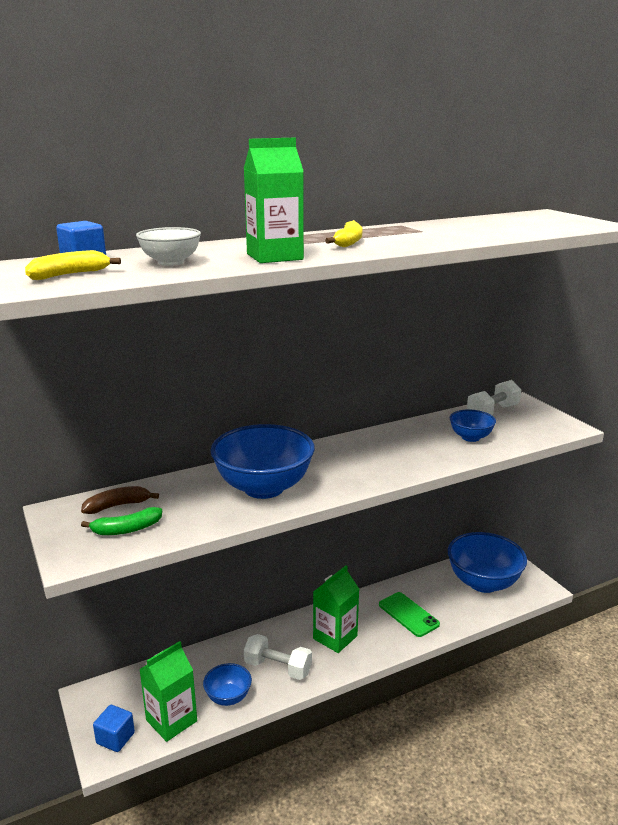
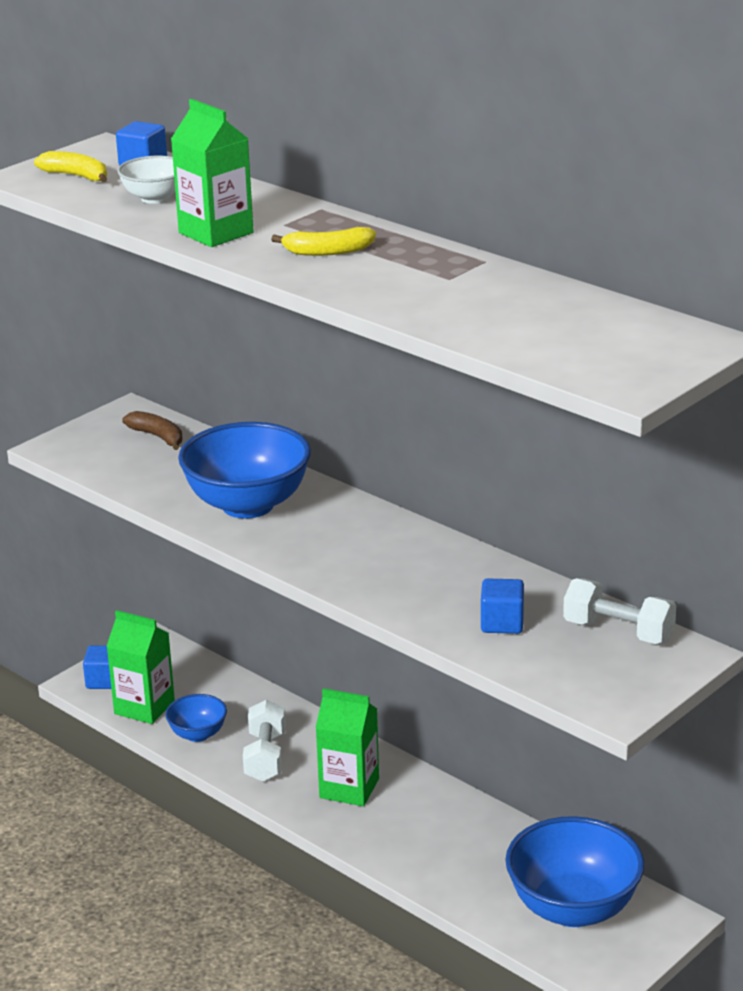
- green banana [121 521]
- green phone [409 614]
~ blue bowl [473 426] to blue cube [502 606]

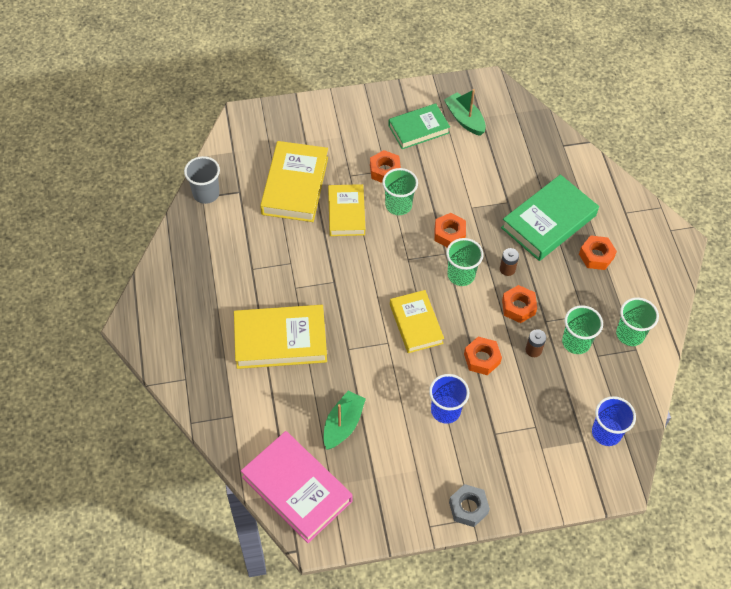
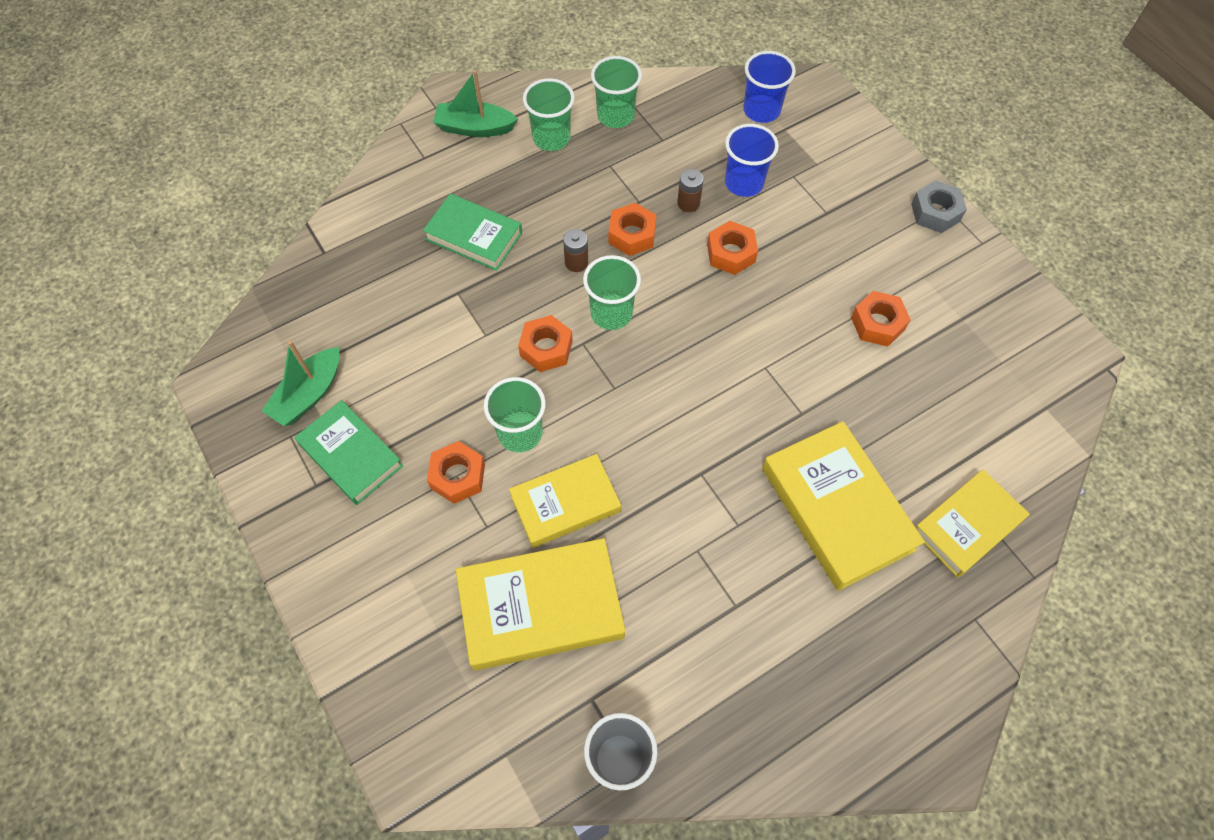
- pink book [297 487]
~ green boat [344 420] to [475 103]
~ yellow book [417 321] to [973 523]
~ blue cup [449 399] to [752 160]
~ green book [550 217] = [472 232] x0.66
~ green cup [582 329] to [549 114]
~ orange nut [598 252] to [881 319]

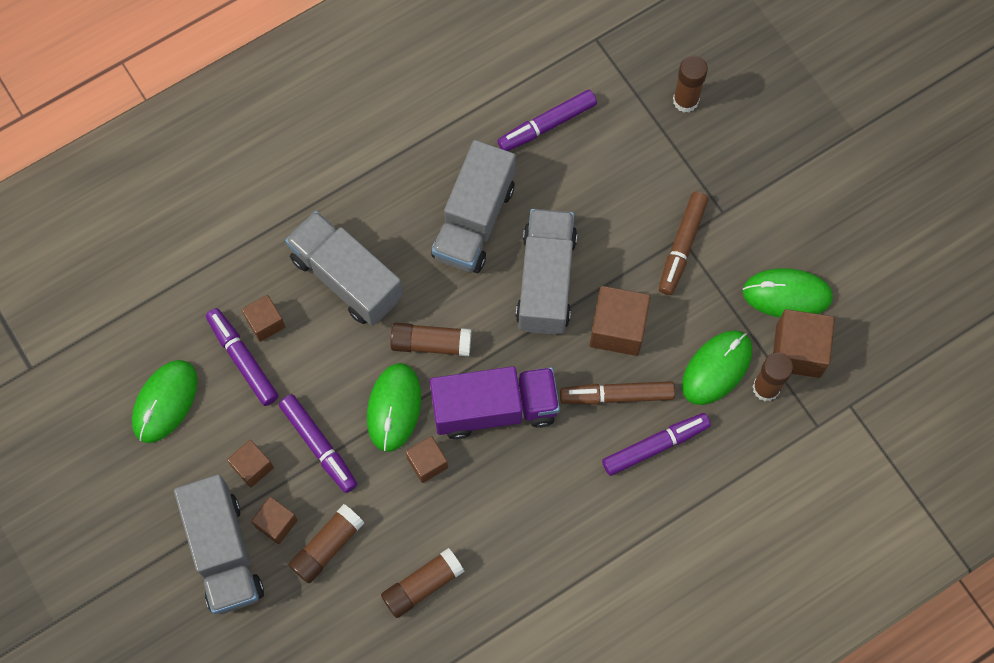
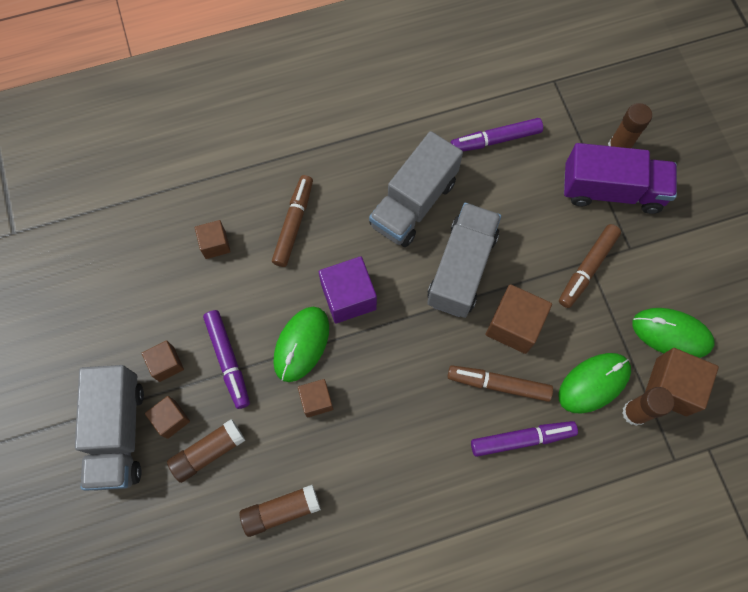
- green mouse [165 401]
- purple marker [242 357]
~ grey truck [344 268] to brown marker [292 221]
~ brown glue stick [430 339] to purple cube [348 289]
~ purple truck [495 402] to [620 178]

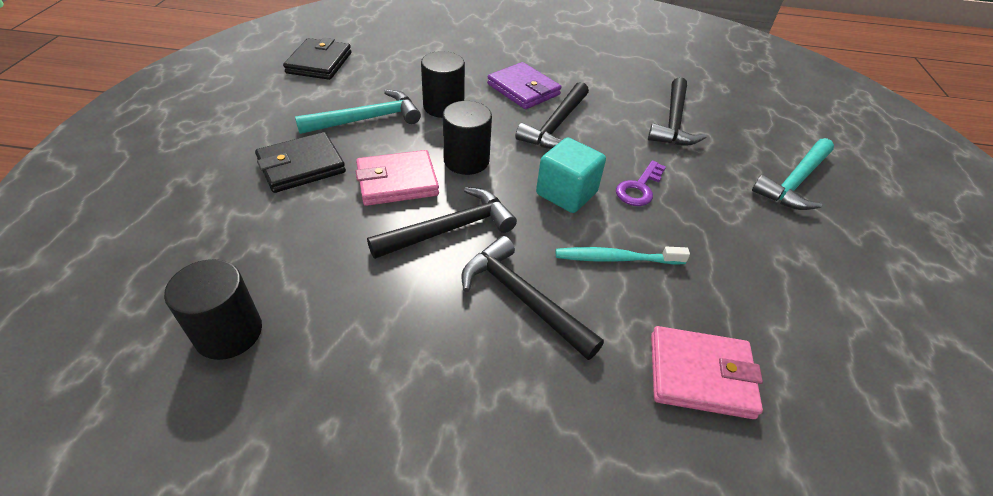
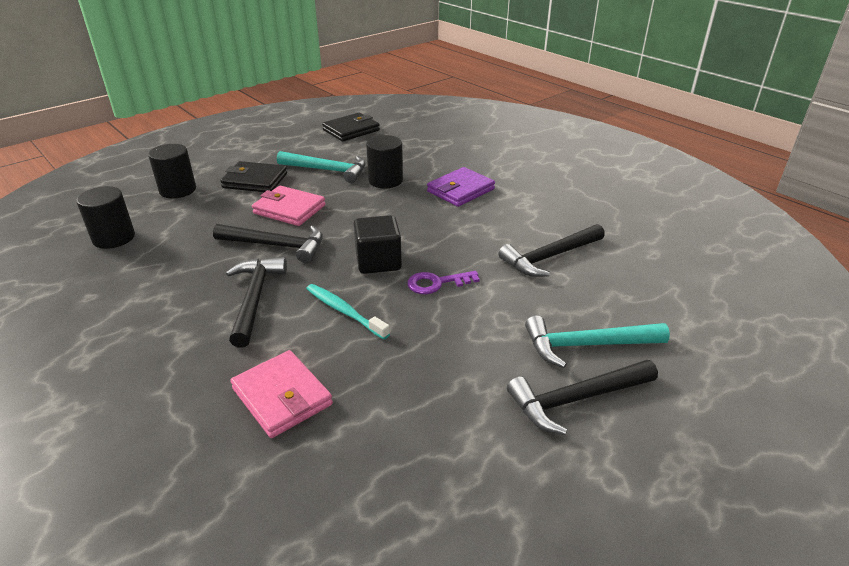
~ black cylinder [467 138] to [172 171]
~ purple wallet [524 85] = [461 187] 45 degrees clockwise
~ black hammer [552 115] to [582 397]
~ turquoise cube [571 175] to black cube [378 244]

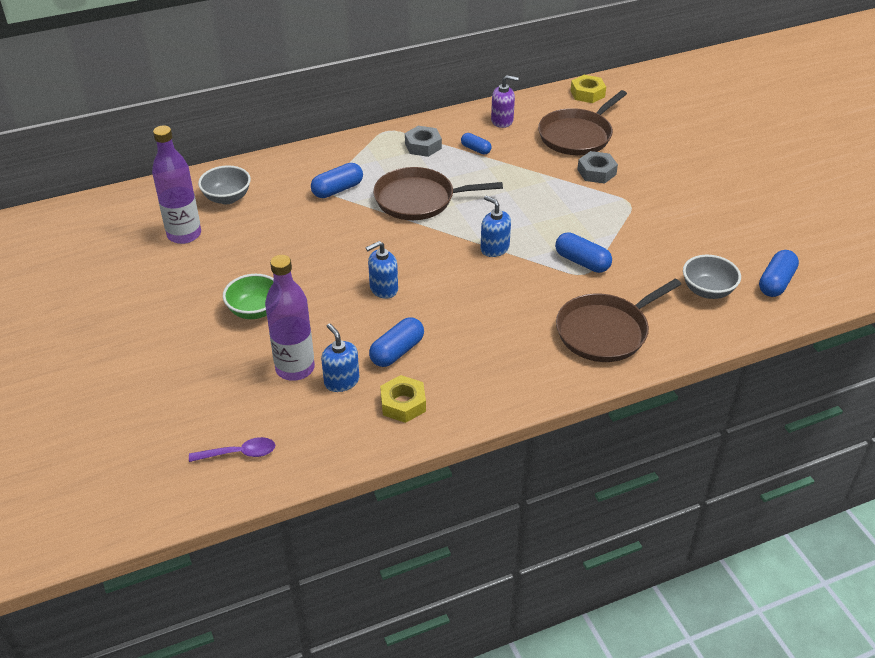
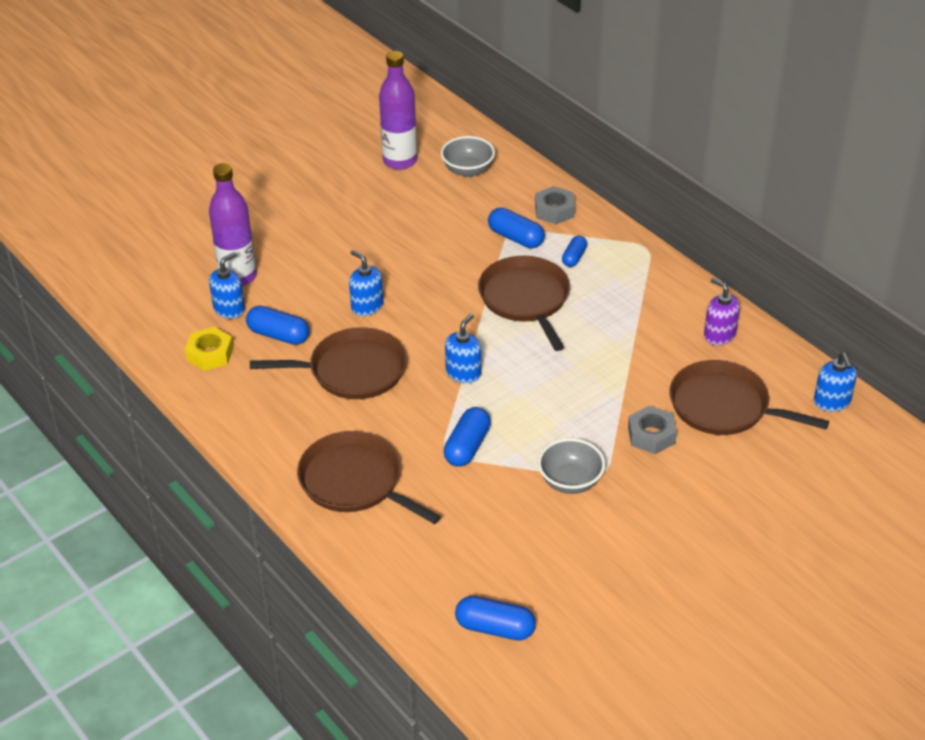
- purple spoon [232 449]
- green bowl [248 296]
~ grey nut [423 141] to [555 205]
~ blue capsule [476 144] to [574 251]
~ purple soap dispenser [505 101] = [722 311] 150 degrees clockwise
~ yellow nut [588 89] to blue soap dispenser [835 382]
~ grey bowl [712 277] to [571 466]
+ brown pan [328 363]

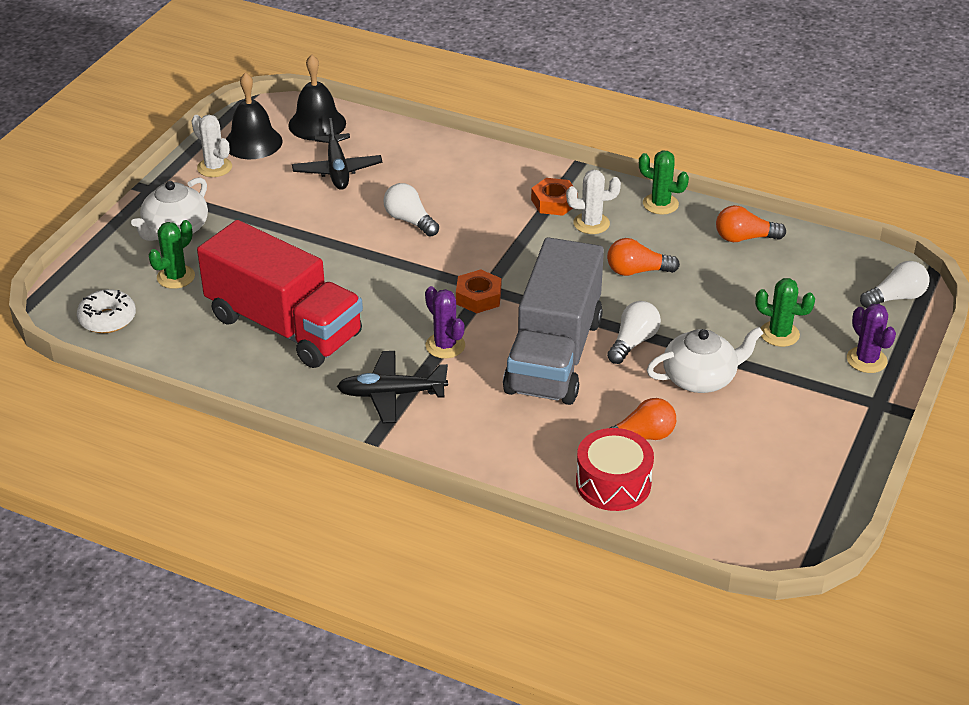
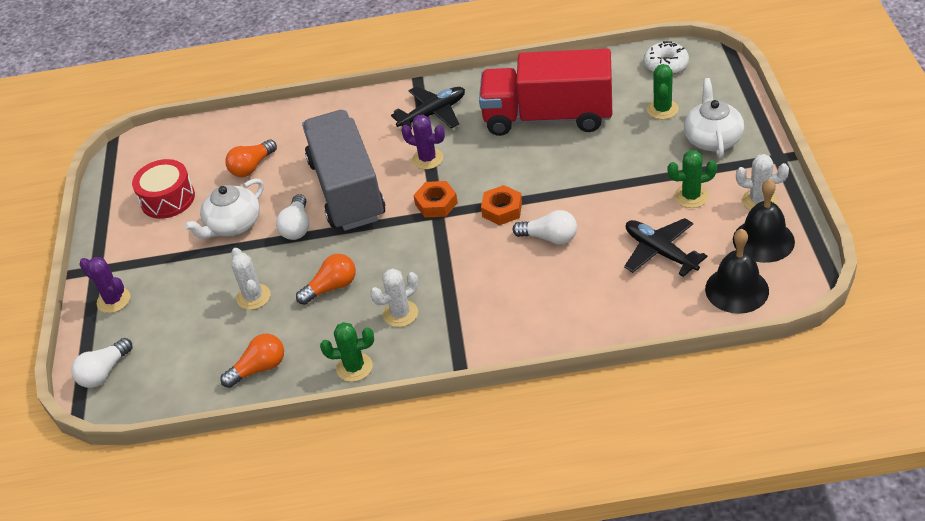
~ orange nut [554 197] to [501 205]
~ red drum [615 469] to [163 189]
~ green cactus [785 312] to [692 179]
+ white cactus [251 279]

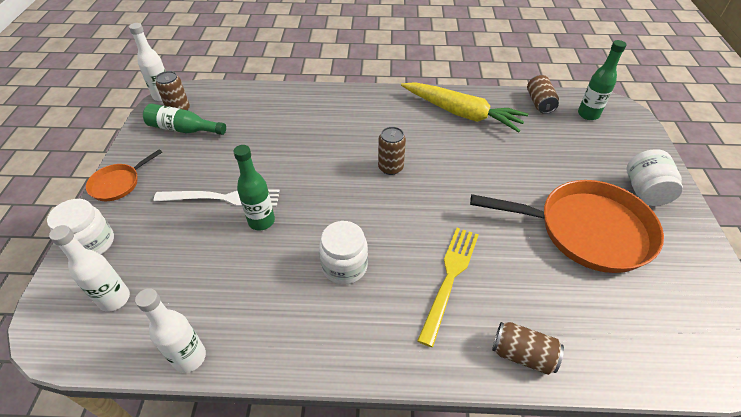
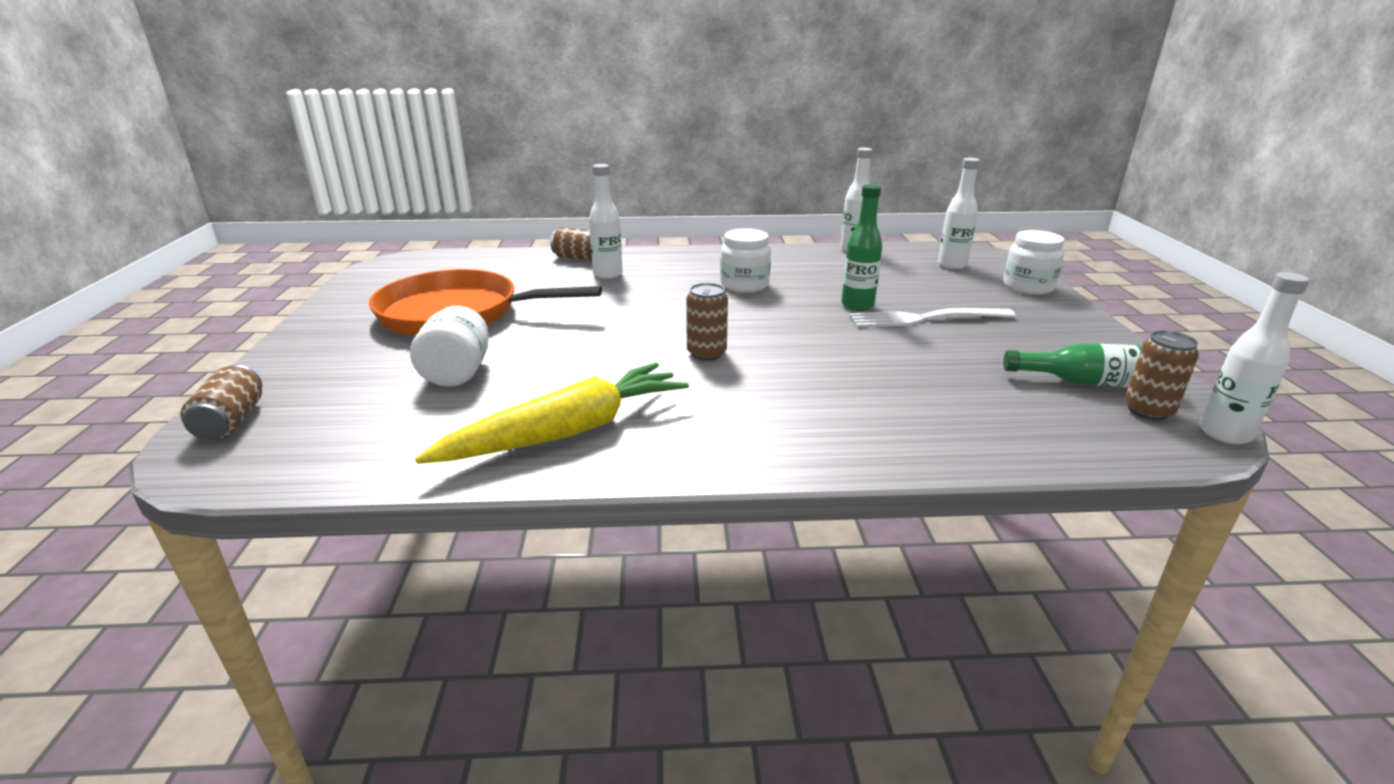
- orange pan [124 175]
~ yellow carrot [464 107] = [552 413] 120 degrees clockwise
- yellow fork [448 287]
~ brown can [543 94] to [221 402]
- green bottle [602 80]
~ white jar [654 177] to [449 346]
+ white bottle [606 221]

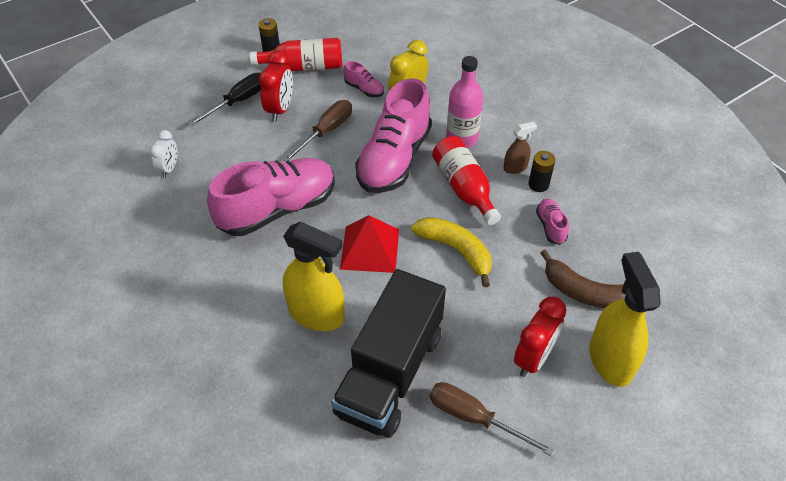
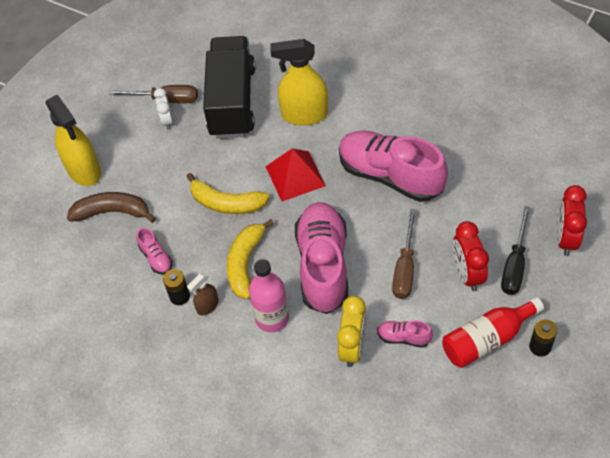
~ white clock [163 154] to [163 109]
~ pink shoe [271 197] = [393 166] 90 degrees clockwise
~ red bottle [466 180] to yellow banana [250 259]
~ red clock [540 337] to [572 220]

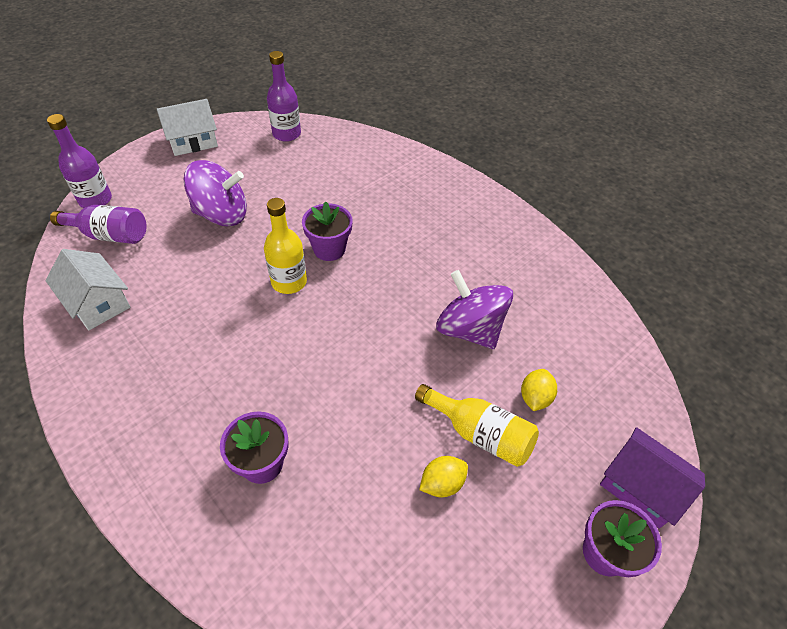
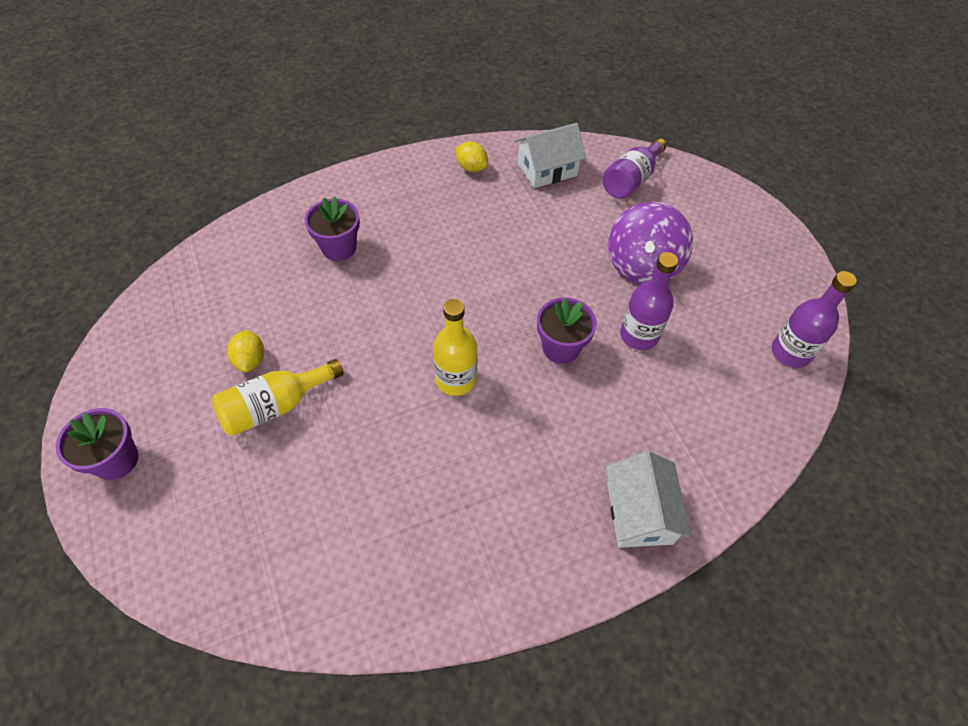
~ purple bottle [79 161] to [649 301]
~ white house [187 127] to [649 499]
~ yellow bottle [285 246] to [455 347]
- purple spinning top [474 309]
~ yellow lemon [539 390] to [472 156]
- purple house [652 478]

